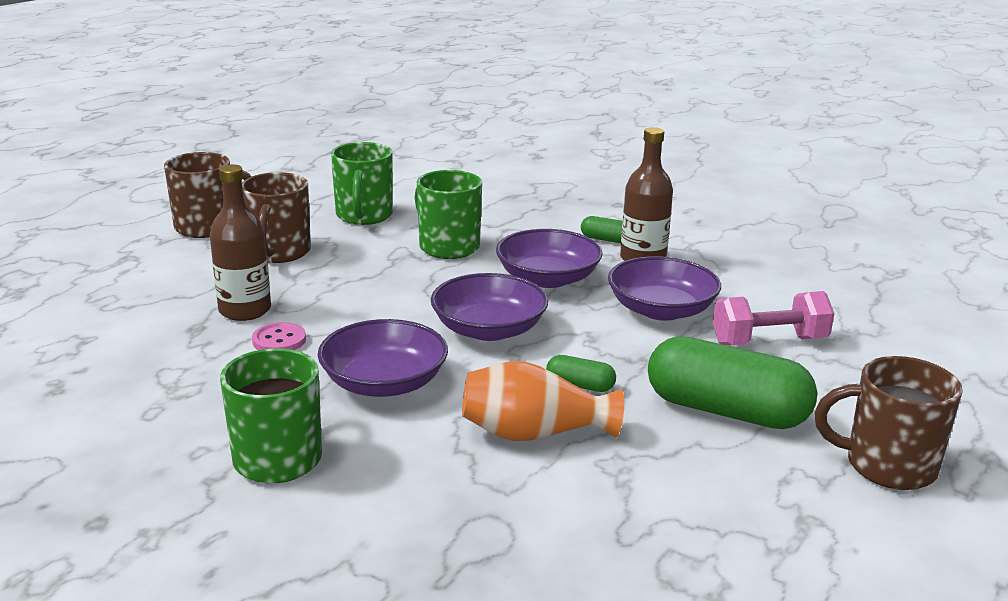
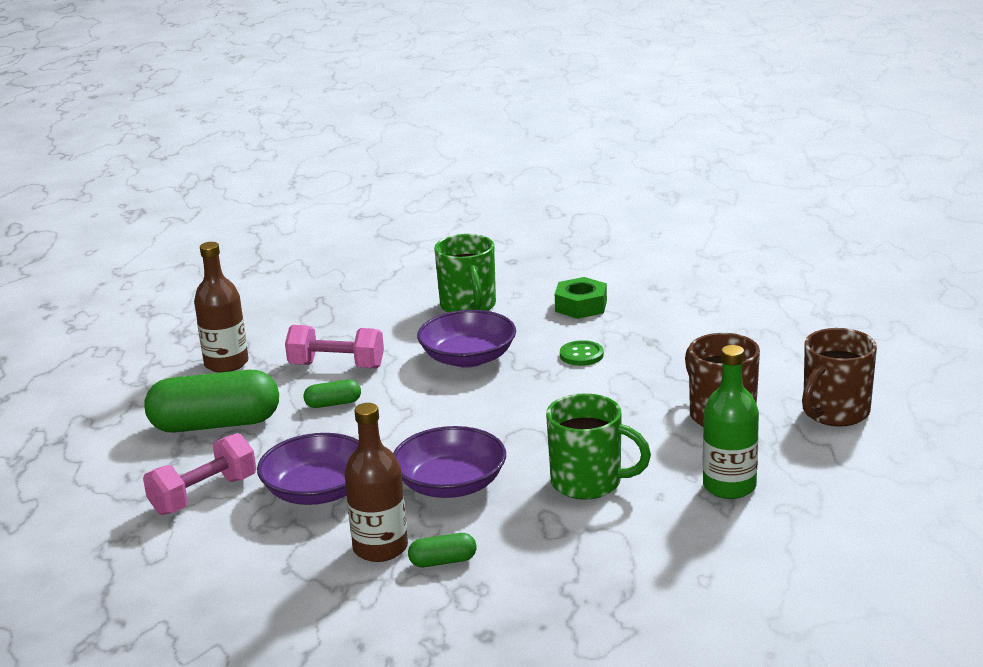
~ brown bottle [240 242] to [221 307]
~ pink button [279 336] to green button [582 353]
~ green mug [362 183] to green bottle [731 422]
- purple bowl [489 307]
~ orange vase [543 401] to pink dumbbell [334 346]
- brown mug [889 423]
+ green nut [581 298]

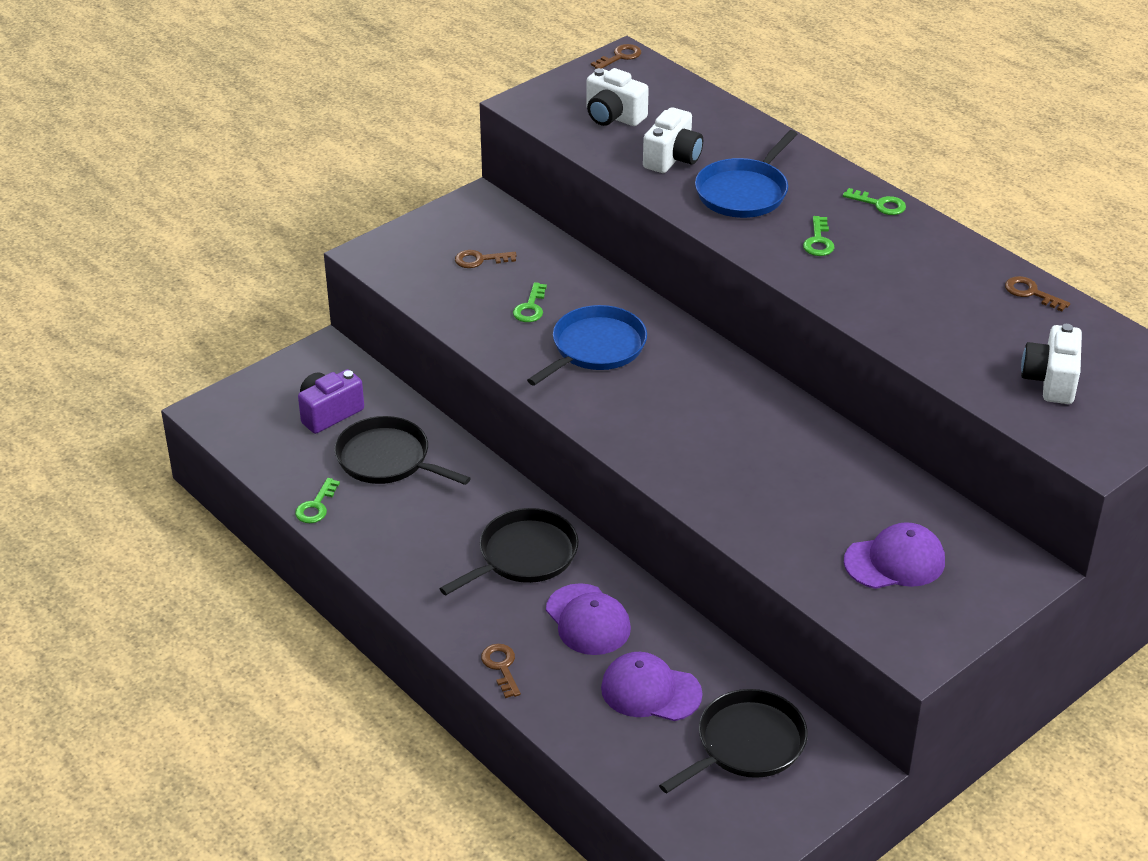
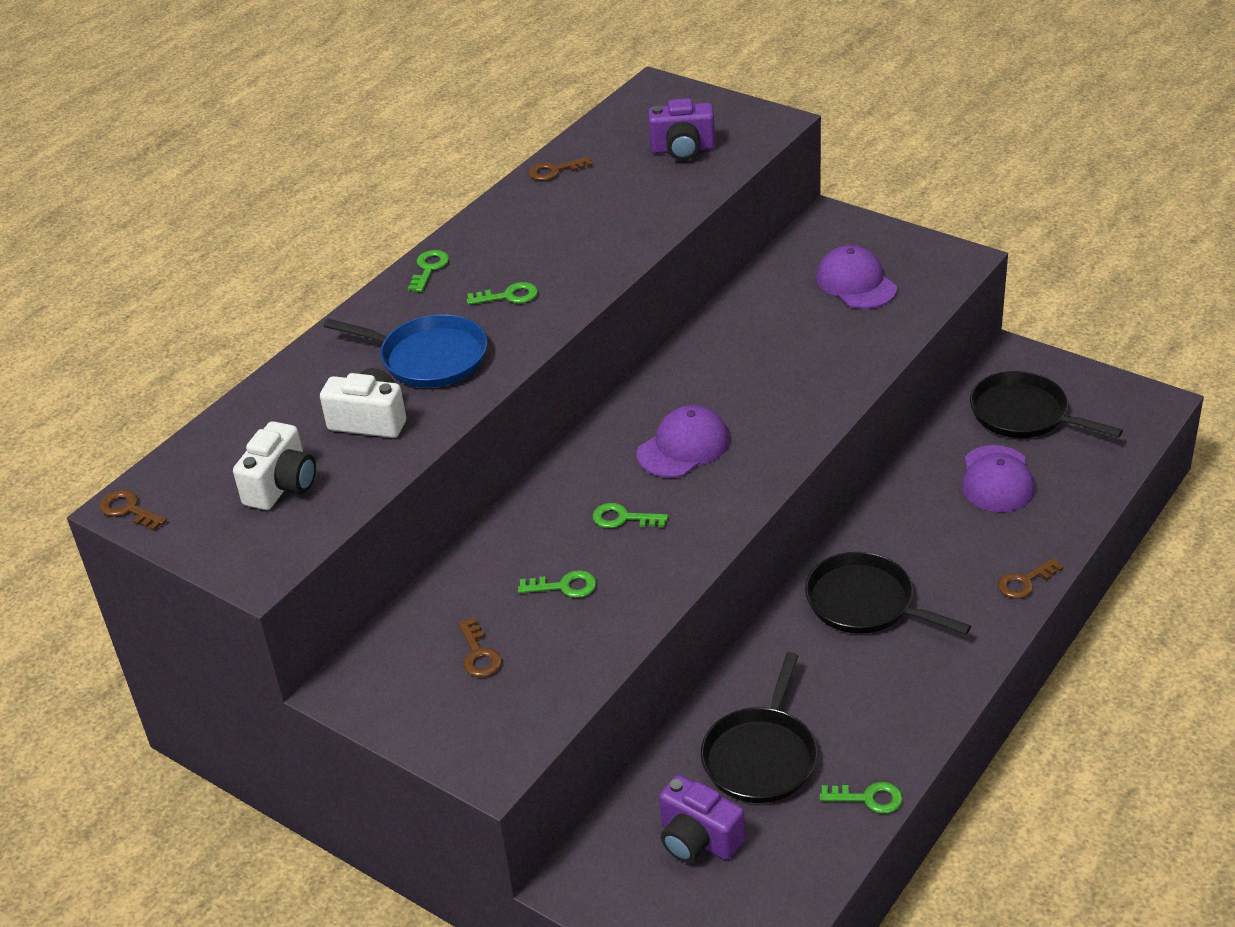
~ blue pan [587 345] to green key [630 515]
~ purple cap [588 619] to [683 441]
~ brown key [1037 293] = [561 169] 45 degrees clockwise
~ white camera [1051 364] to purple camera [681 129]

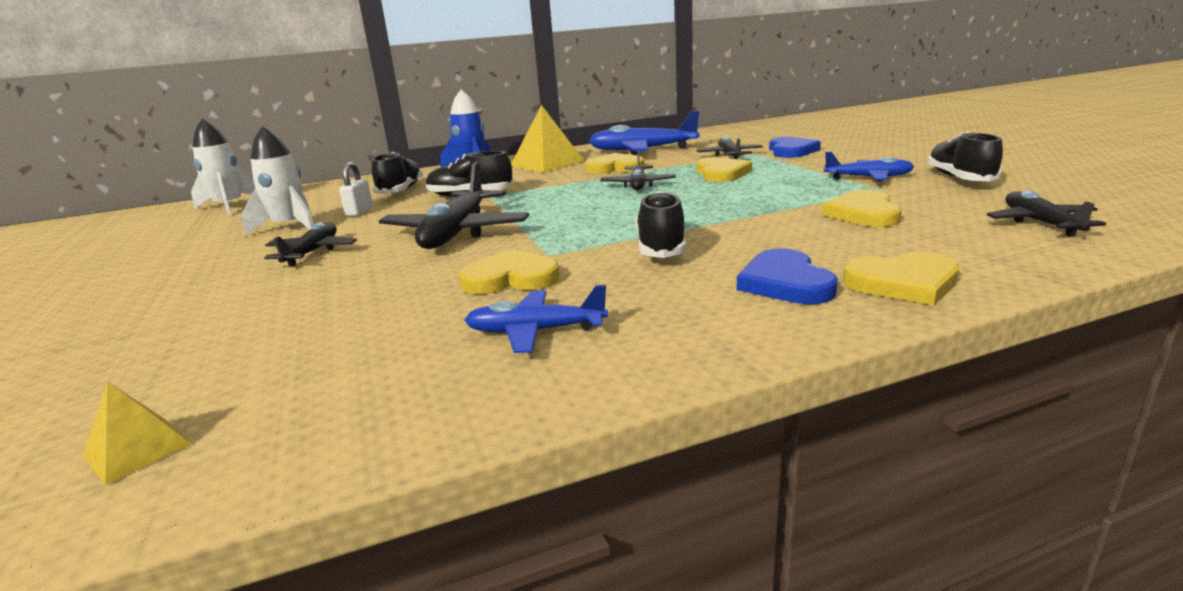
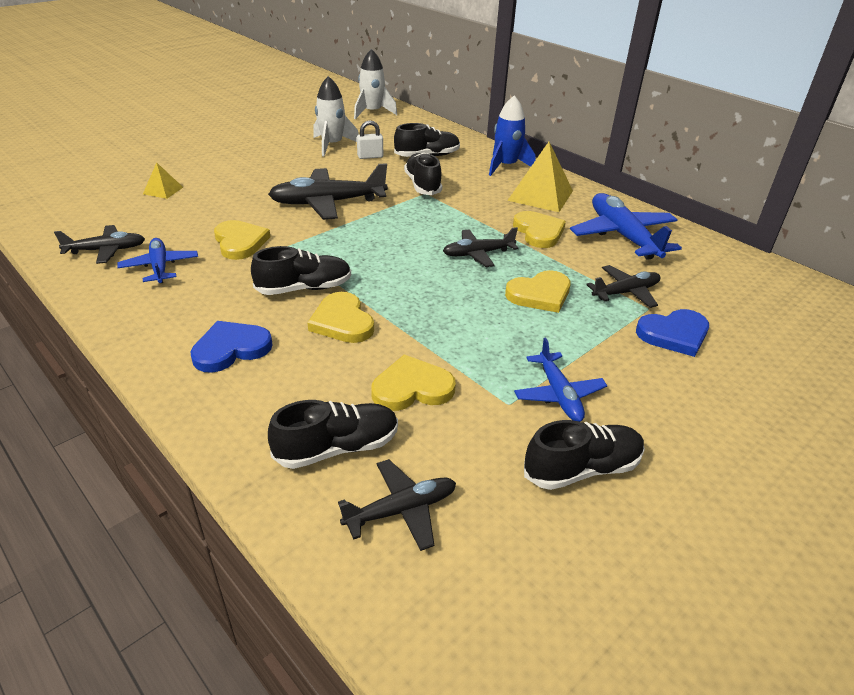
~ yellow pyramid [137 433] to [163 180]
~ black plane [310 244] to [99 244]
~ yellow heart [901 278] to [340 317]
+ black shoe [333 434]

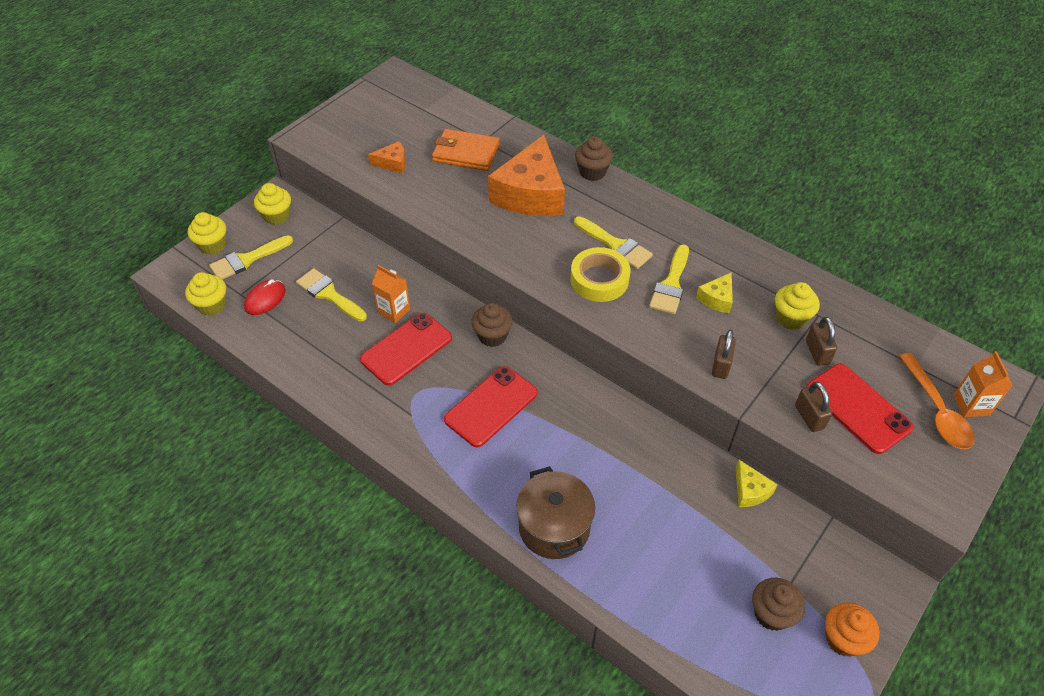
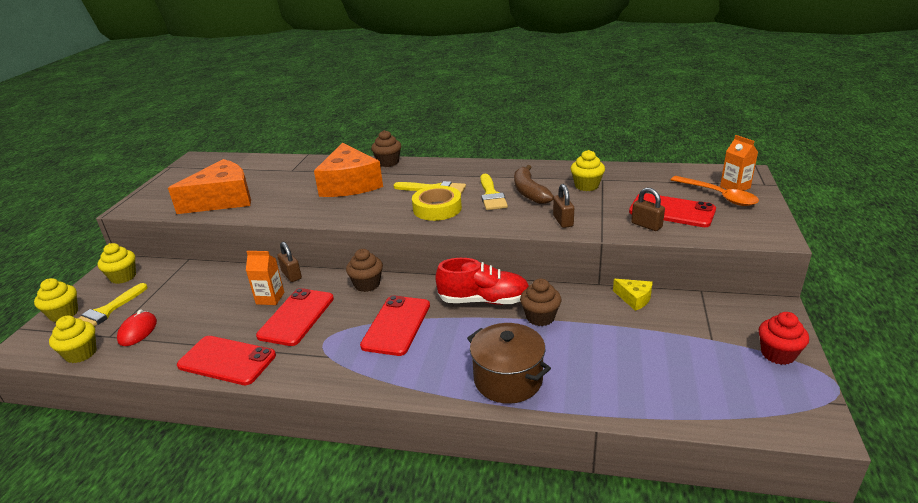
- yellow brush [331 295]
~ orange cheese [387 157] = [209 186] x2.27
- orange wallet [466 150]
~ yellow cheese [714 292] to brown banana [534 184]
~ brown cupcake [778 604] to [540 302]
~ brown padlock [821 341] to [290 262]
~ orange cupcake [852 629] to red cupcake [784 338]
+ red phone [226 360]
+ red shoe [482 281]

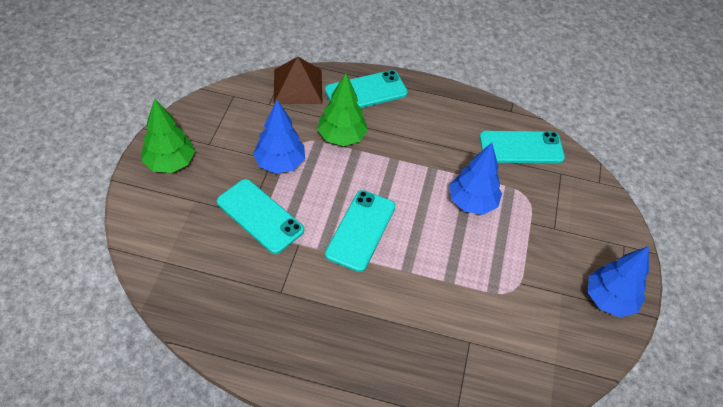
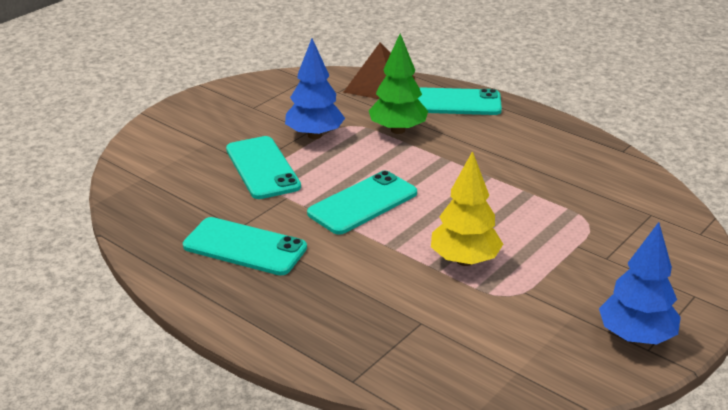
- green tree [168 136]
- blue tree [476 179]
~ turquoise phone [522 147] to [245 246]
+ yellow tree [467 208]

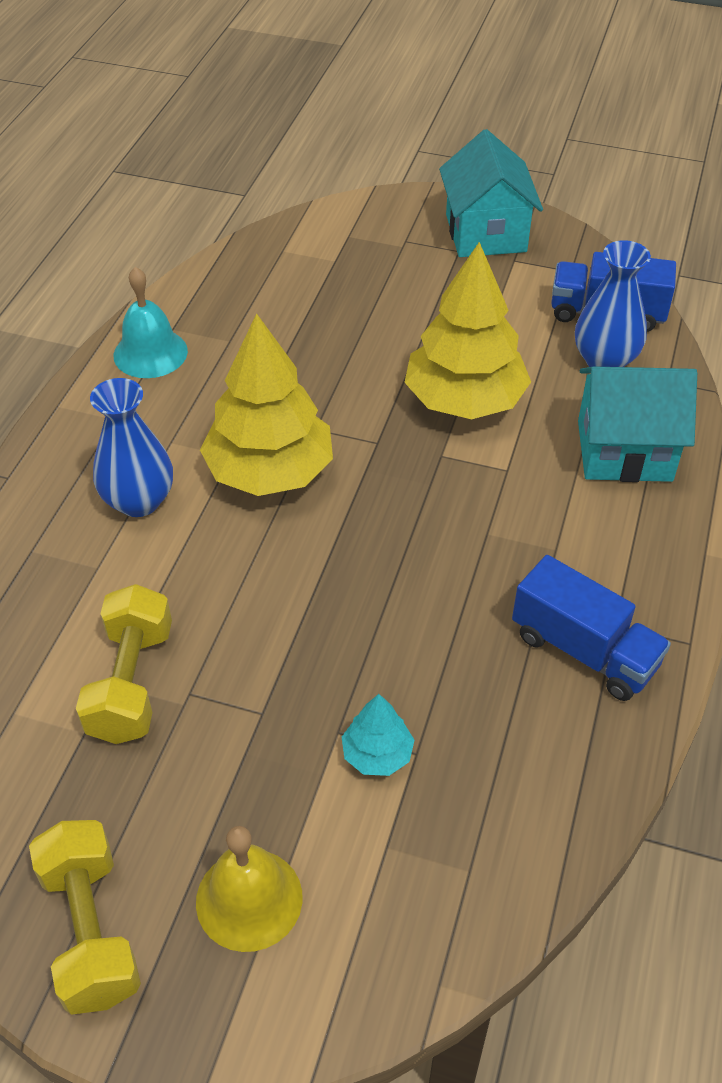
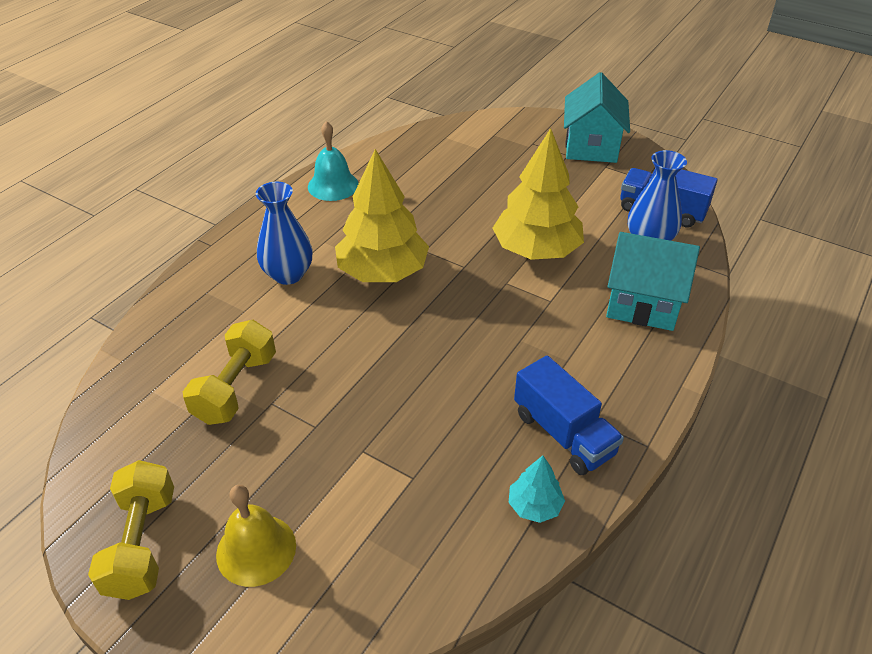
~ turquoise tree [378 735] to [537 489]

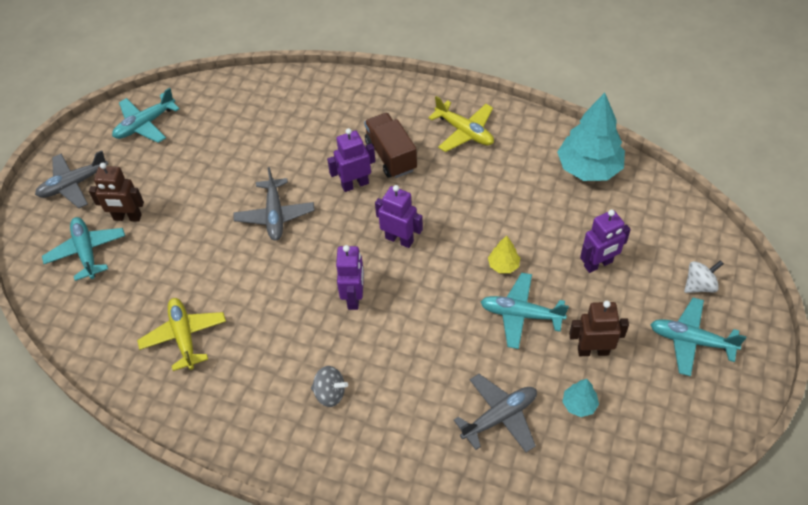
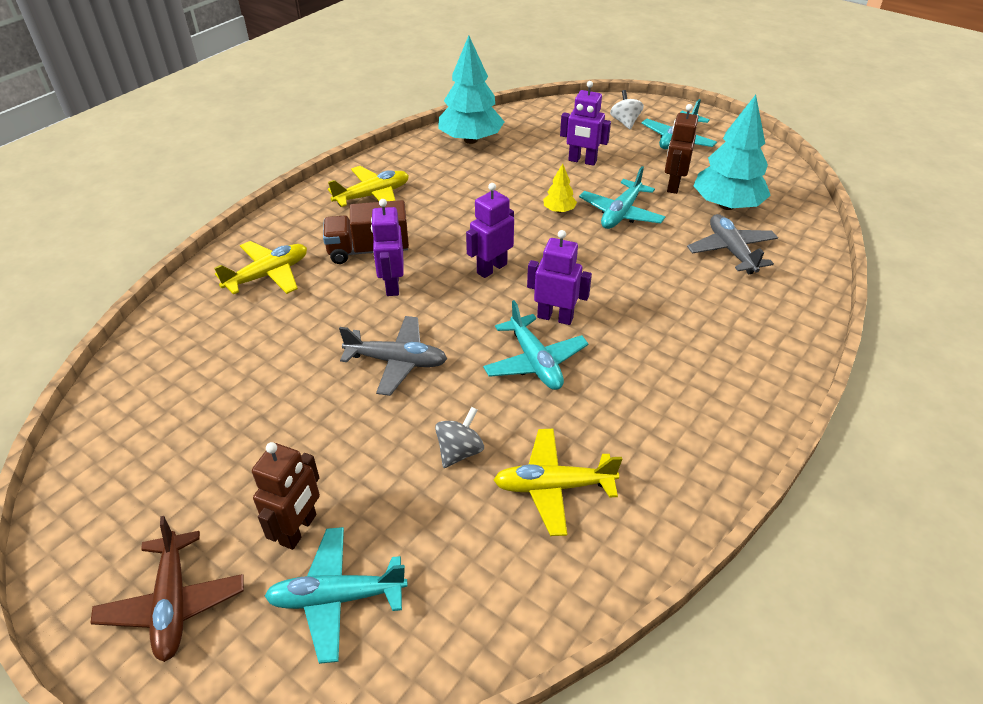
~ grey plane [71 179] to brown plane [167 589]
~ turquoise plane [146 115] to [535 345]
~ grey spinning top [329 386] to [459 437]
~ turquoise tree [580 398] = [732 152] x2.21
~ purple robot [605 241] = [585 123] 120 degrees clockwise
+ yellow plane [260 267]

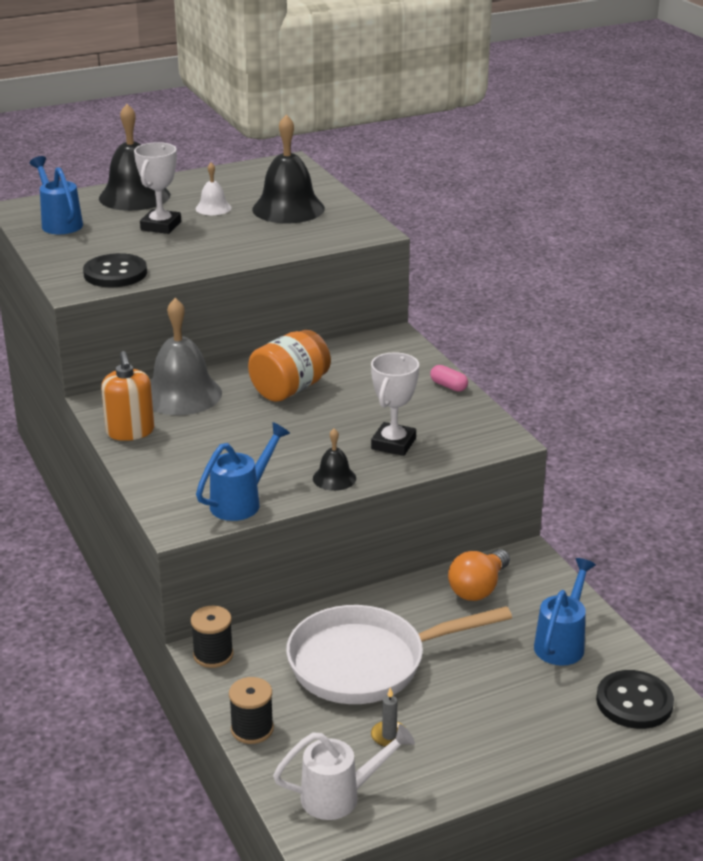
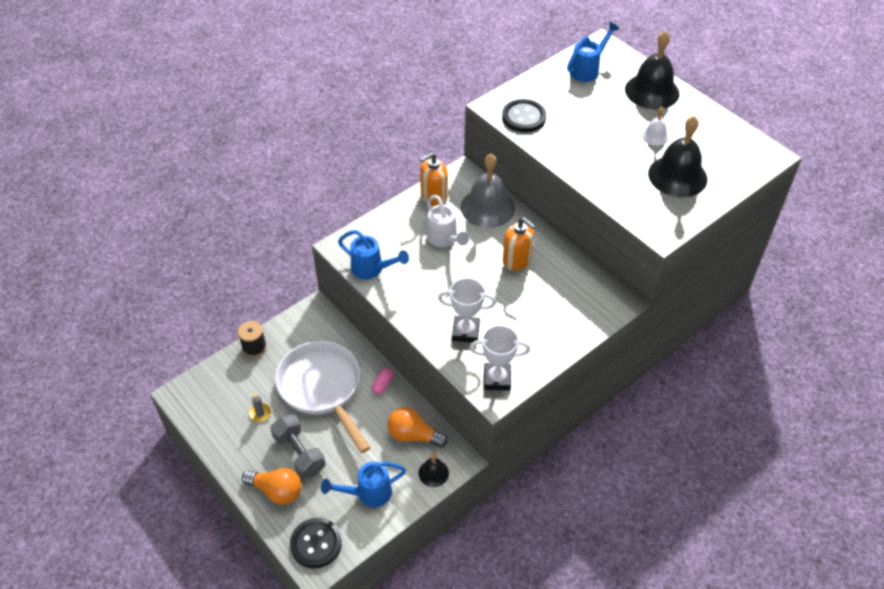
~ white trophy [157 188] to [499 357]
- black spool [212 637]
~ orange jar [289 366] to orange soap dispenser [519 244]
~ white watering can [344 772] to [448 221]
~ black bell [334 459] to [433 469]
~ pink capsule [449 378] to [383 380]
~ blue watering can [565 612] = [363 484] 150 degrees clockwise
+ orange light bulb [271 486]
+ grey dumbbell [298 446]

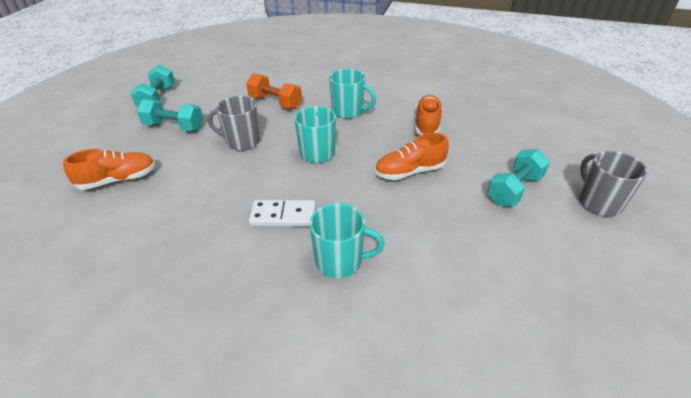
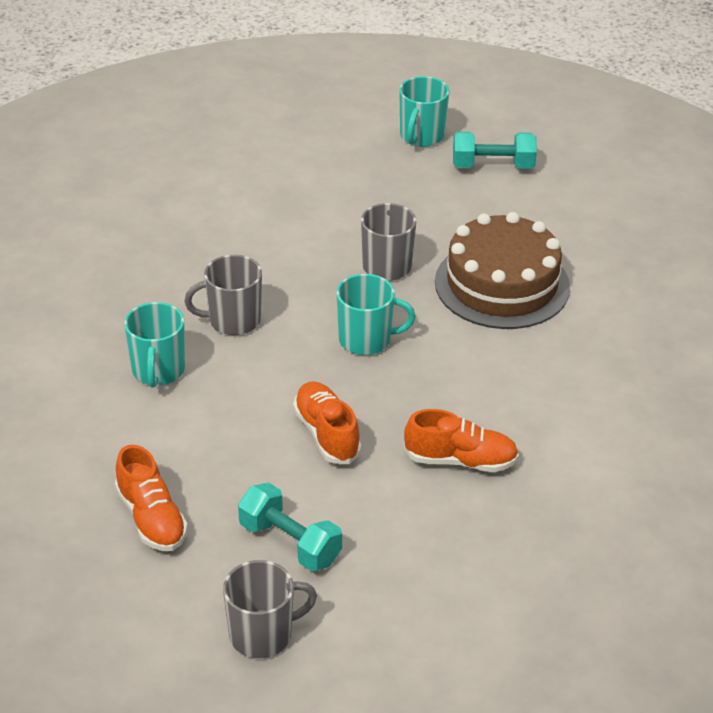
~ orange shoe [109 169] to [151 498]
- turquoise dumbbell [170 115]
~ orange dumbbell [274 91] to brown cake [502 270]
~ white domino [282 213] to grey mug [223 295]
~ turquoise mug [352 94] to [424 111]

